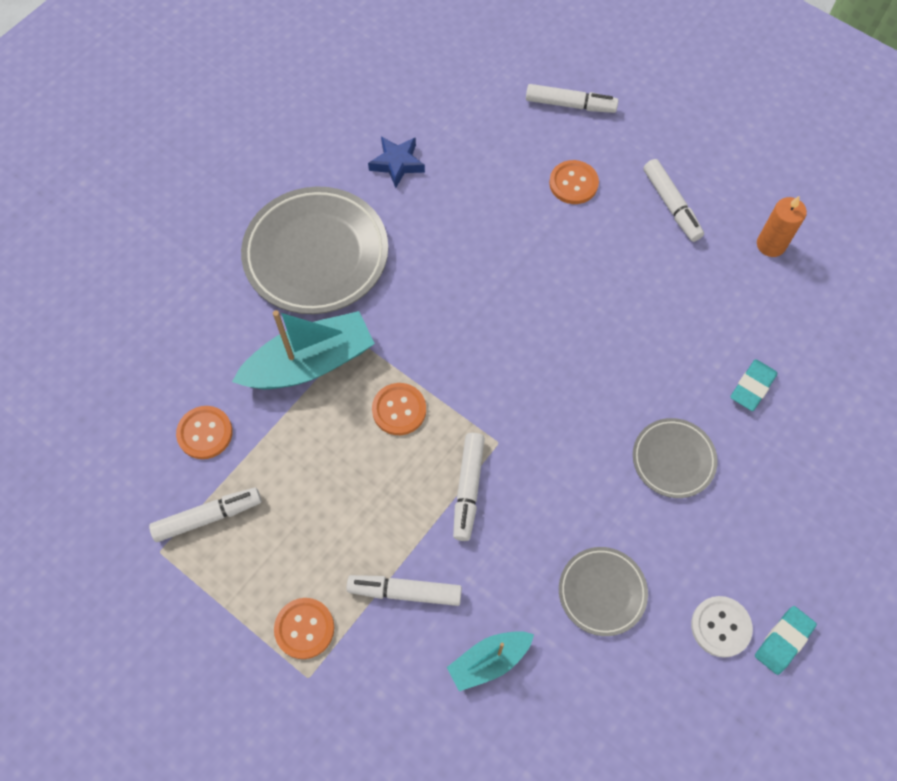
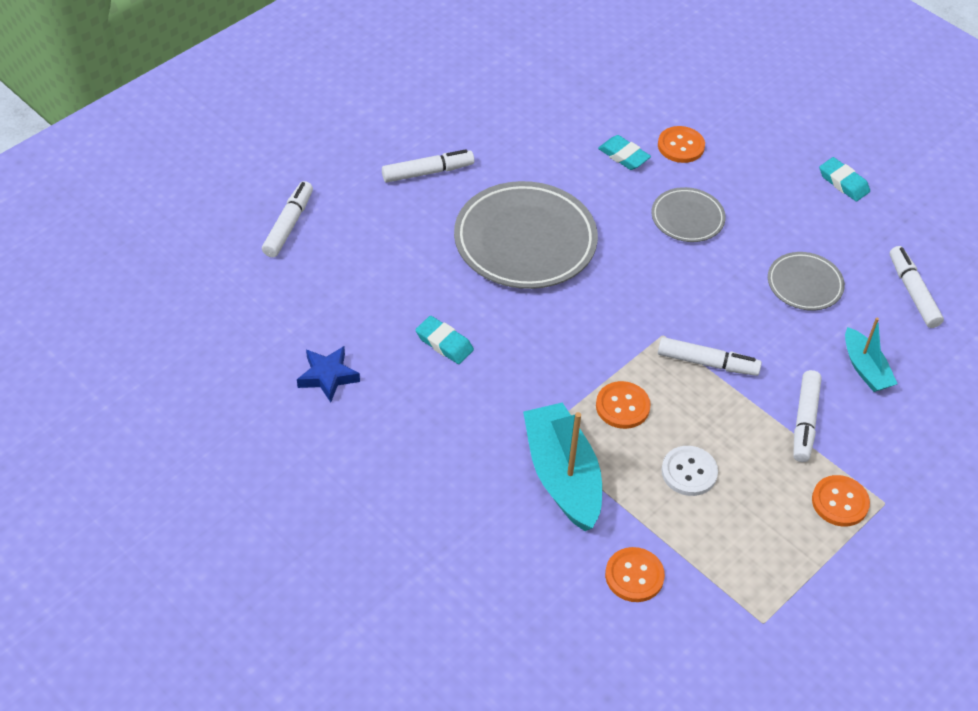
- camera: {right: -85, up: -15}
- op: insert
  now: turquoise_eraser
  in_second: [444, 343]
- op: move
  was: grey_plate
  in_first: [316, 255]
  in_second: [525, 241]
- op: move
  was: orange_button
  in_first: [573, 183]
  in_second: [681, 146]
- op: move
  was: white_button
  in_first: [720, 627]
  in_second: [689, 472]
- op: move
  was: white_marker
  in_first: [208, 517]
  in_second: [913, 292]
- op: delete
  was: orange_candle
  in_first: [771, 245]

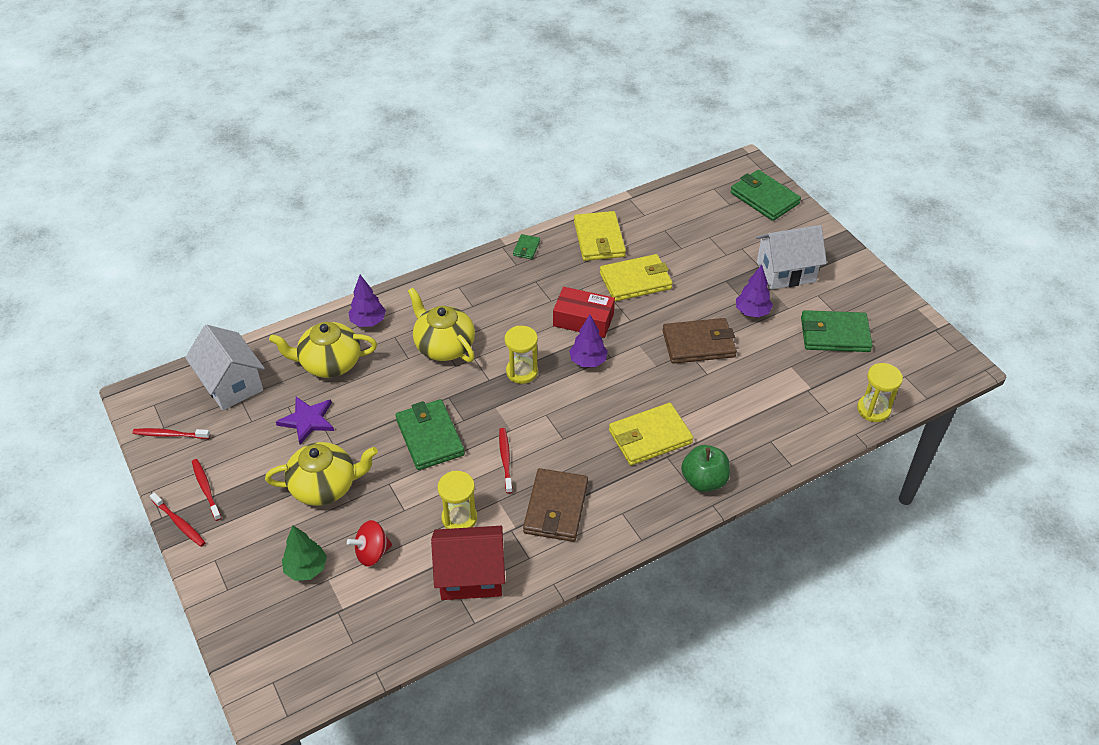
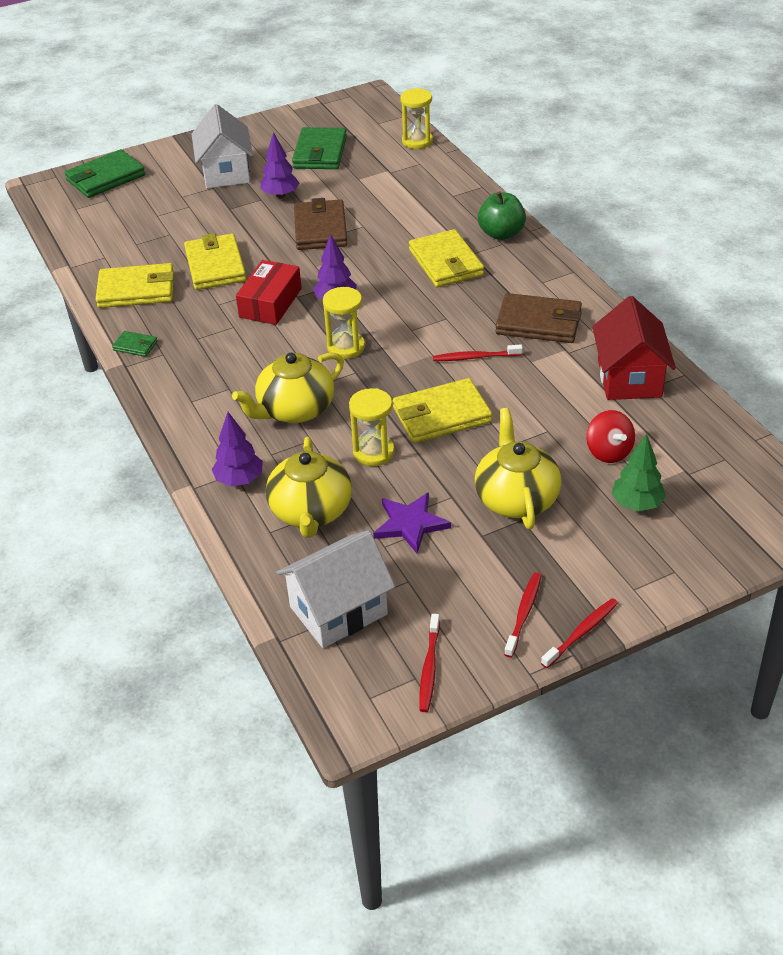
- camera: {right: -85, up: -5}
- op: move
  was: yellow_hourglass
  in_first: [459, 518]
  in_second: [373, 452]
- op: recolor
  was: green_wallet
  now: yellow_wallet
  in_first: [430, 437]
  in_second: [441, 415]
- op: rotate
  was: red_toothbrush
  in_first: [206, 488]
  in_second: [524, 613]
  clockwise: 135

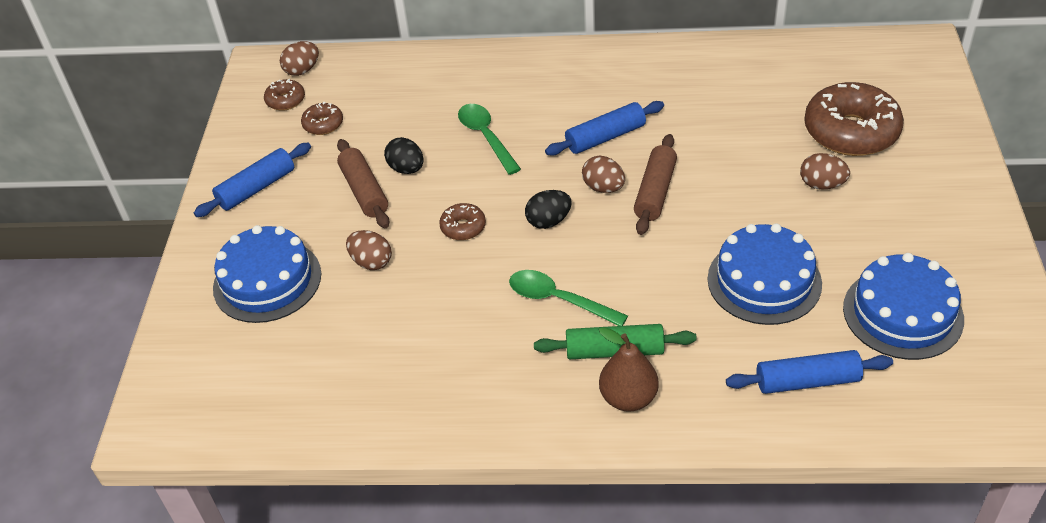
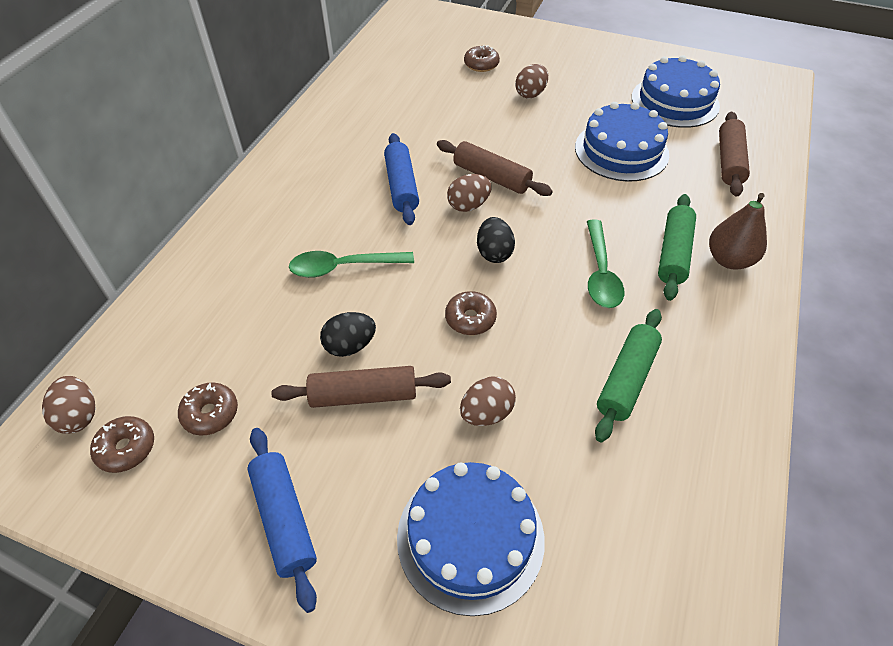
- camera: {right: -75, up: 5}
- op: resize
  was: brown_donut
  in_first: [851, 132]
  in_second: [481, 64]
  ratio: 0.46
- op: rotate
  was: green_spoon
  in_first: [559, 300]
  in_second: [600, 273]
  clockwise: -45
- op: insert
  now: green_rolling_pin
  in_second: [626, 379]
- op: recolor
  was: blue_rolling_pin
  now: brown_rolling_pin
  in_first: [807, 381]
  in_second: [729, 161]

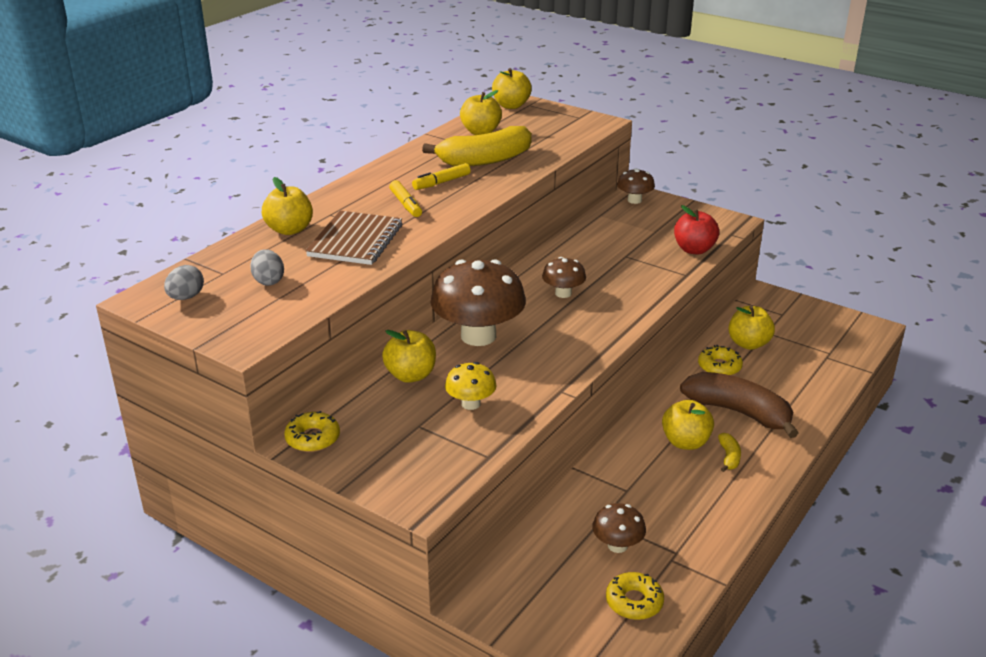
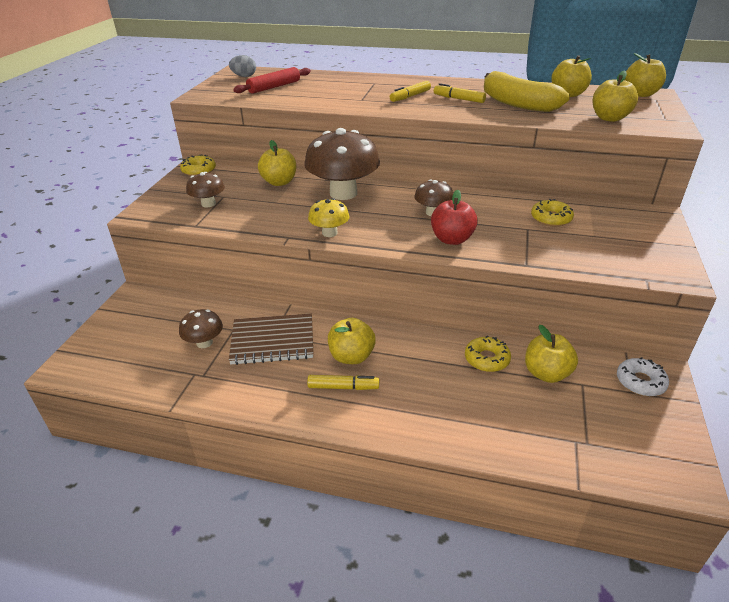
- camera: {right: 70, up: 5}
- op: move
  was: brown_mushroom
  in_first: [634, 200]
  in_second: [208, 204]
- op: move
  was: brown_notebook
  in_first: [355, 241]
  in_second: [272, 341]
- op: replace
  was: grey_egg
  now: red_rolling_pin
  in_first: [268, 281]
  in_second: [274, 87]
- op: replace
  was: yellow_banana
  now: yellow_marker
  in_first: [729, 457]
  in_second: [343, 387]
- op: move
  was: yellow_mushroom
  in_first: [470, 404]
  in_second: [329, 233]
- op: move
  was: red_apple
  in_first: [694, 250]
  in_second: [452, 239]
- op: move
  was: yellow_donut
  in_first: [634, 602]
  in_second: [551, 218]
- op: move
  was: yellow_apple
  in_first: [289, 230]
  in_second: [609, 118]
- op: insert
  now: white_donut
  in_second: [640, 382]
- op: delete
  was: brown_banana
  in_first: [739, 412]

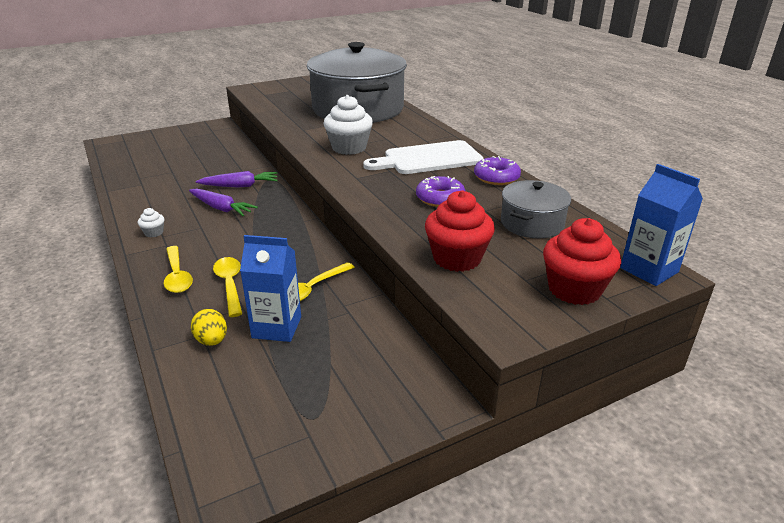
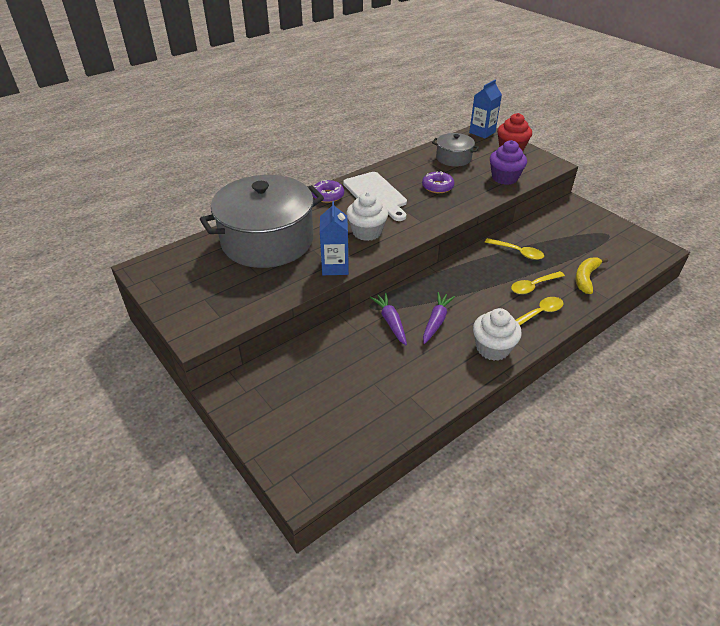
- camera: {right: -100, up: 10}
- op: move
  was: purple_donut
  in_first: [496, 177]
  in_second: [328, 196]
- op: move
  was: blue_carton
  in_first: [277, 327]
  in_second: [335, 267]
- op: resize
  was: white_cupcake
  in_first: [154, 233]
  in_second: [492, 348]
  ratio: 2.14
- op: recolor
  was: red_cupcake
  now: purple_cupcake
  in_first: [457, 258]
  in_second: [504, 178]
- op: replace
  was: yellow_egg
  now: yellow_banana
  in_first: [212, 340]
  in_second: [586, 278]

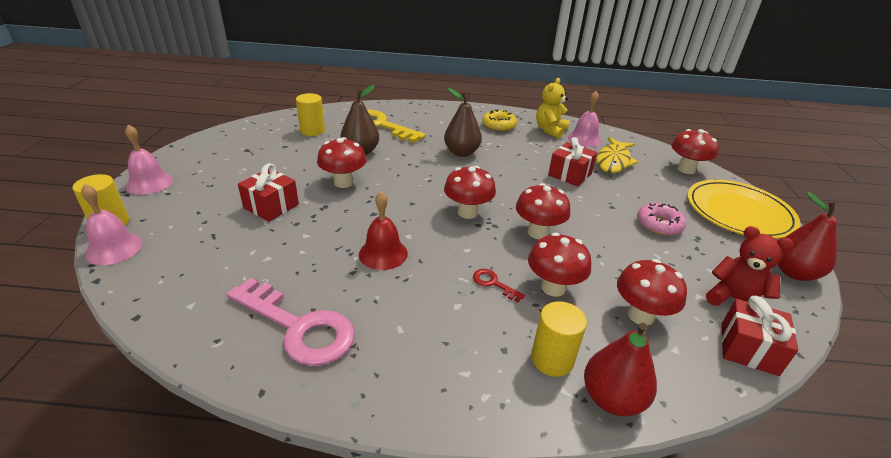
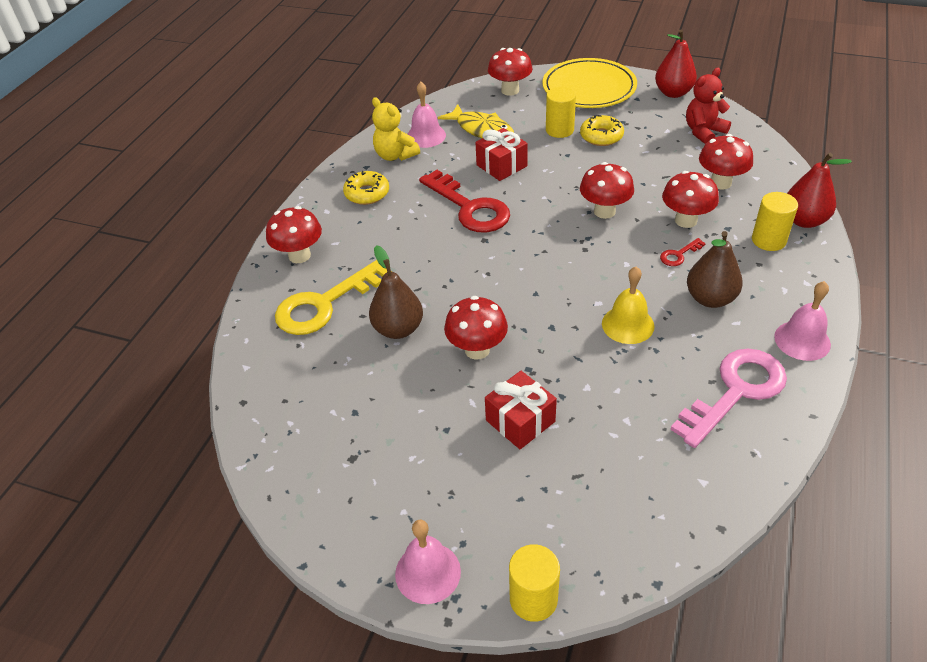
- camera: {right: -70, up: 10}
- op: move
  was: red_mushroom
  in_first: [467, 212]
  in_second: [299, 255]
- op: insert
  now: red_key
  in_second: [470, 208]
- op: move
  was: yellow_cylinder
  in_first: [312, 131]
  in_second: [559, 130]
- op: recolor
  was: pink_donut
  now: yellow_donut
  in_first: [659, 224]
  in_second: [601, 136]
- op: recolor
  was: red_bell
  now: yellow_bell
  in_first: [383, 253]
  in_second: [627, 324]
- op: move
  was: brown_pear
  in_first: [461, 152]
  in_second: [710, 298]
- op: move
  was: pink_bell
  in_first: [114, 248]
  in_second: [802, 340]
- op: delete
  was: red_gift
  in_first: [748, 349]

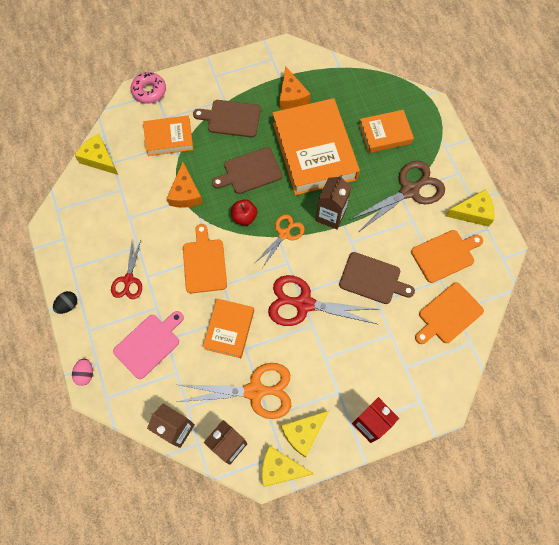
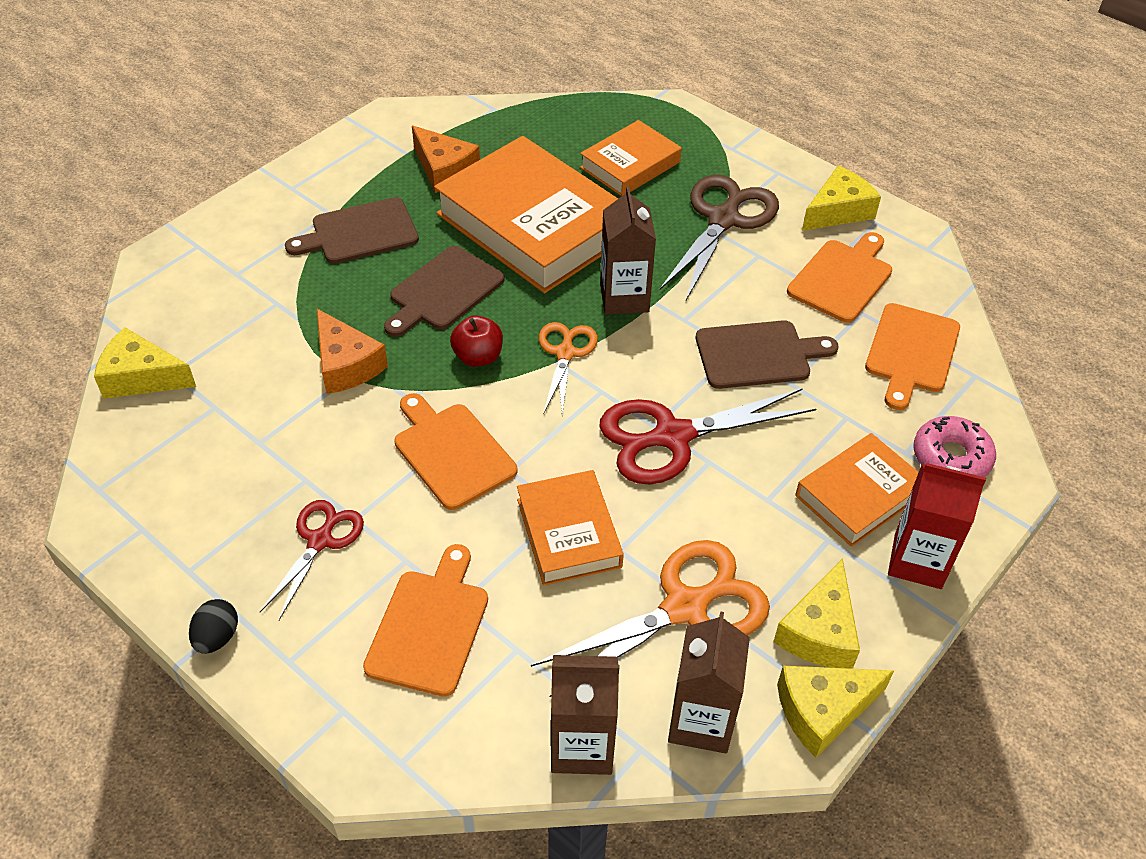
- camera: {right: -30, up: -20}
- op: rotate
  was: red_scissors
  in_first: [128, 280]
  in_second: [320, 540]
  clockwise: -135
- op: recolor
  was: pink_cutting_board
  now: orange_cutting_board
  in_first: [149, 344]
  in_second: [430, 626]
- op: move
  was: orange_book
  in_first: [169, 138]
  in_second: [859, 495]
- op: move
  was: pink_donut
  in_first: [149, 91]
  in_second: [951, 457]
- op: delete
  was: pink_egg
  in_first: [85, 374]

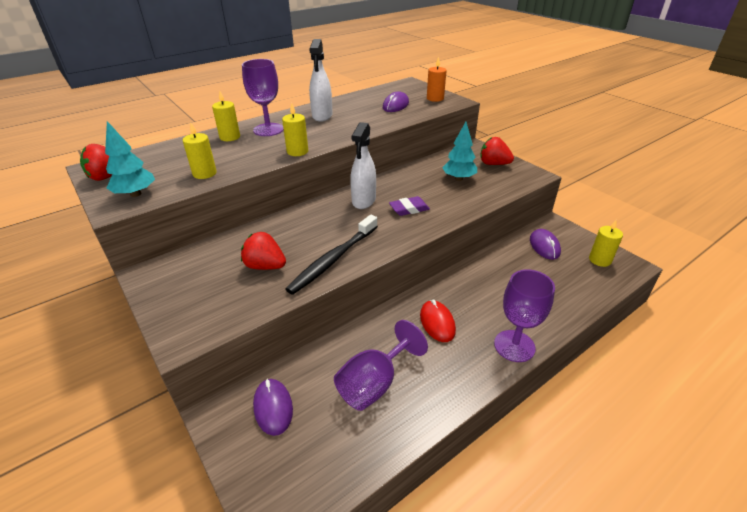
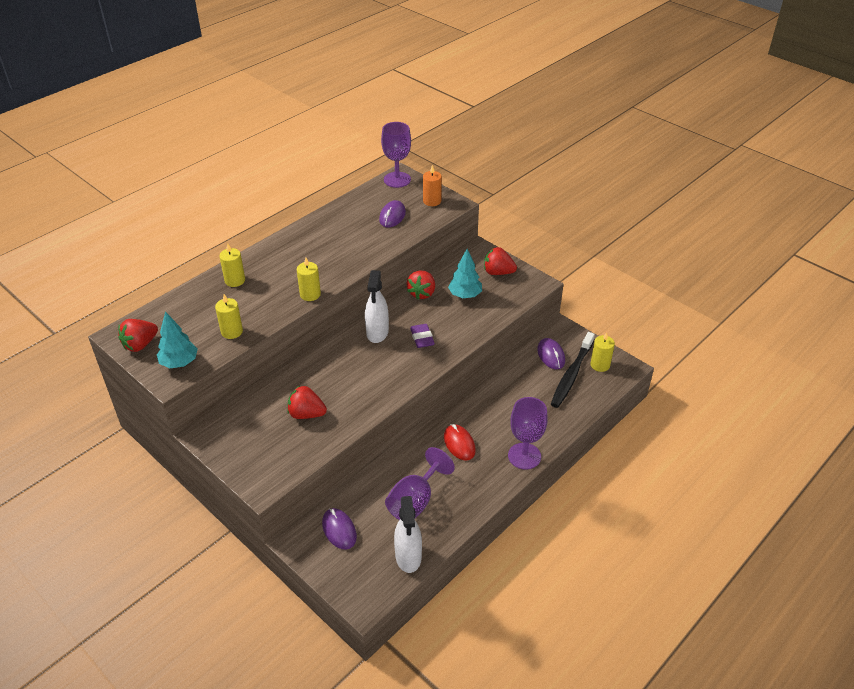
- camera: {right: -10, up: 5}
- op: move
  was: purple_goblet
  in_first: [268, 130]
  in_second: [397, 180]
- op: move
  was: white_spray_bottle
  in_first: [322, 116]
  in_second: [408, 557]
- op: insert
  now: red_strawberry
  in_second: [422, 293]
- op: rotate
  was: purple_eraser
  in_first: [409, 209]
  in_second: [422, 338]
  clockwise: -75
- op: move
  was: black_toothbrush
  in_first: [333, 259]
  in_second: [572, 374]

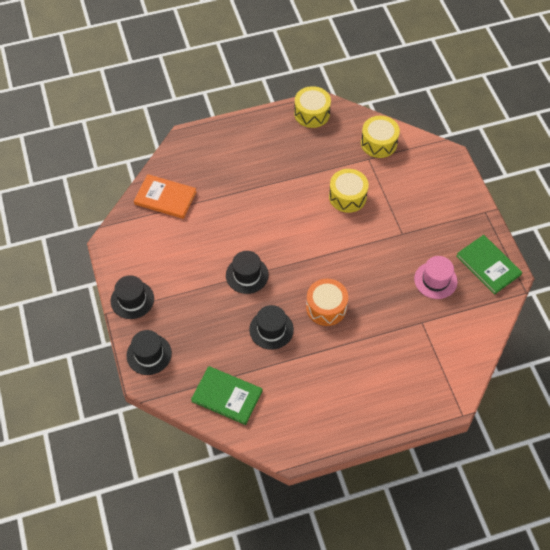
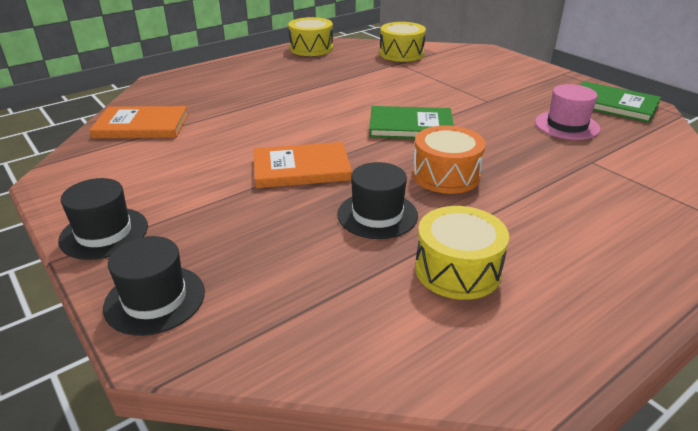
- camera: {right: -20, up: -25}
- op: replace
  was: black_hat
  now: orange_book
  in_first: [247, 275]
  in_second: [301, 168]
- op: move
  was: green_book
  in_first: [227, 396]
  in_second: [410, 126]
- op: move
  was: yellow_drum
  in_first: [347, 196]
  in_second: [457, 270]

